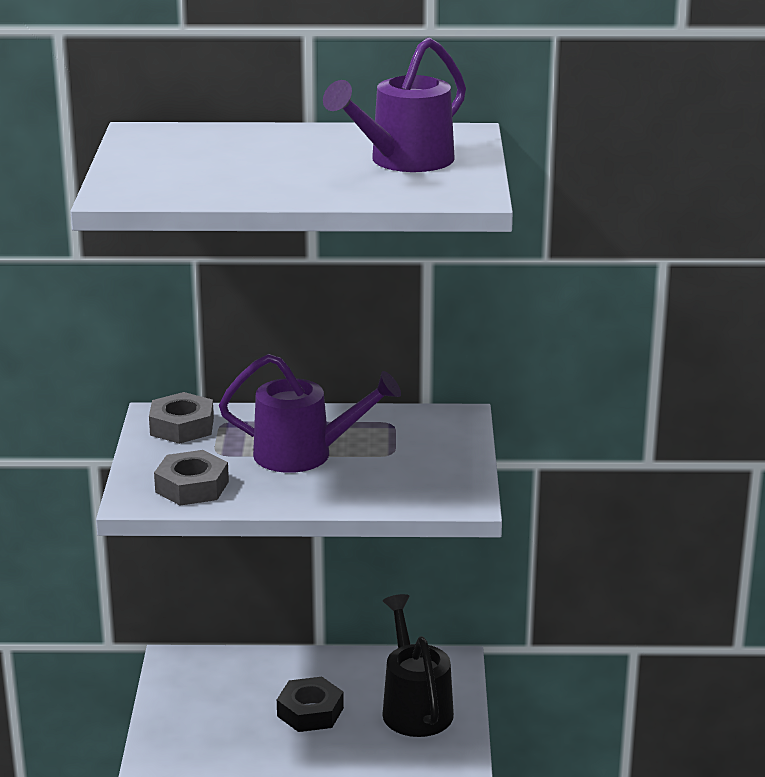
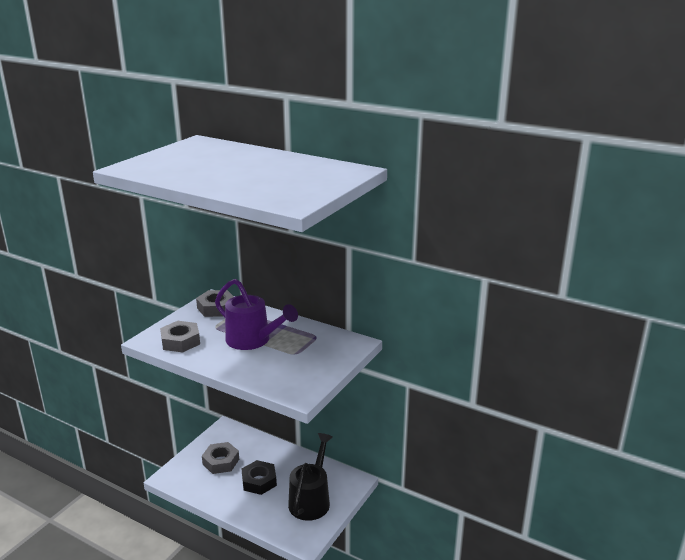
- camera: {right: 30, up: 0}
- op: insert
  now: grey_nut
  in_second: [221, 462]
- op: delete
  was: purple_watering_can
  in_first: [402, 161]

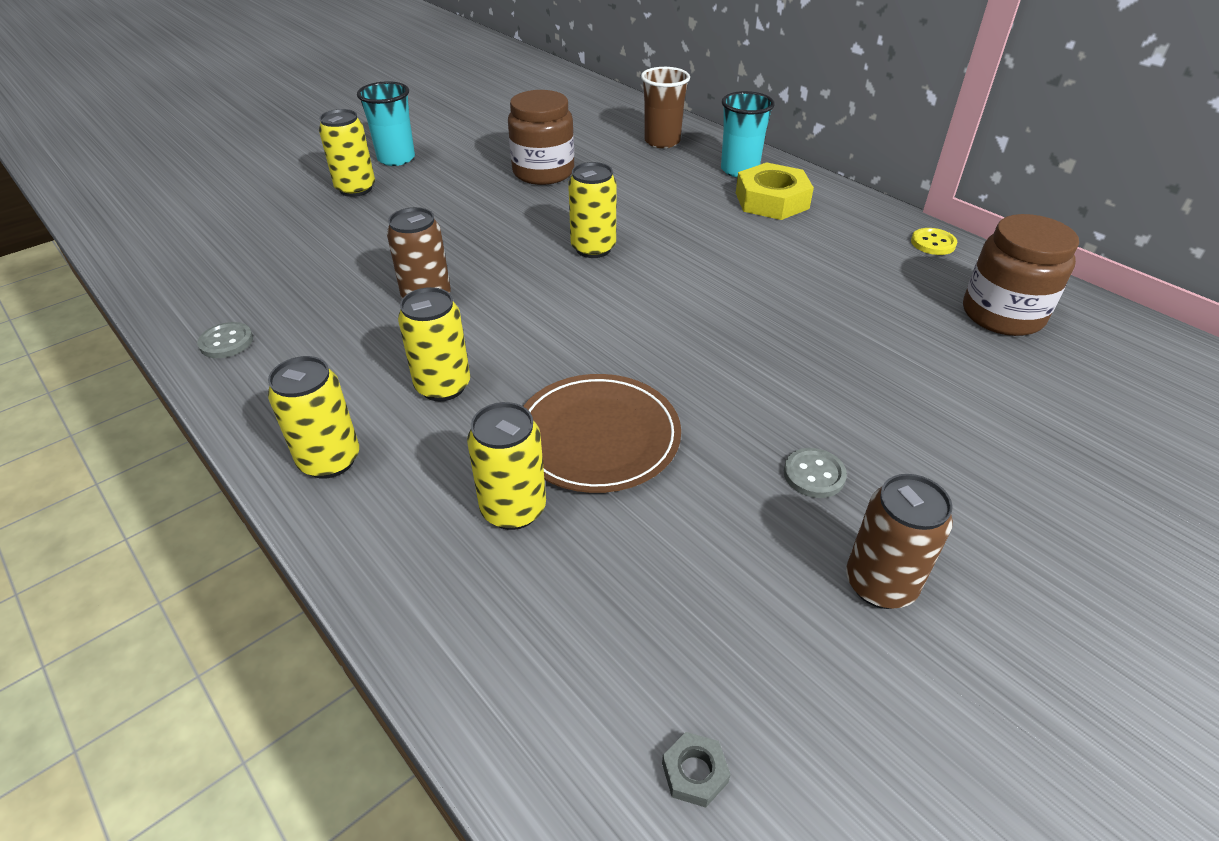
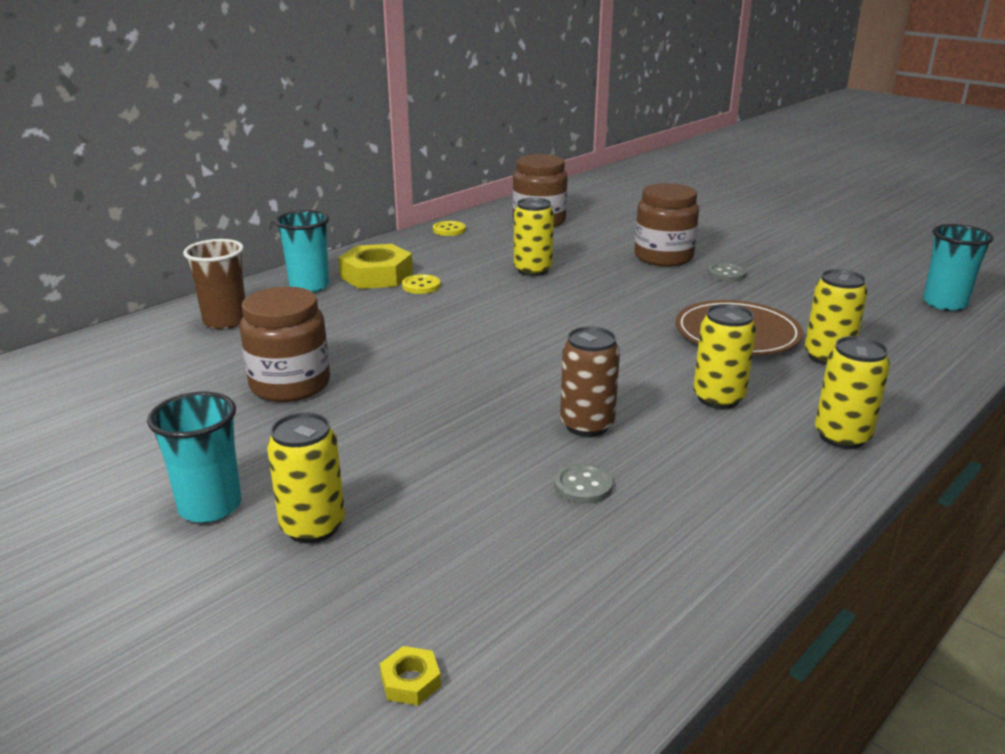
- camera: {right: -95, up: -15}
- op: insert
  now: yellow_nut
  in_second: [410, 681]
- op: insert
  now: yellow_button
  in_second: [421, 286]
- op: move
  was: yellow_can
  in_first: [593, 248]
  in_second: [532, 270]
- op: move
  was: grey_button
  in_first: [226, 342]
  in_second: [583, 486]
- op: insert
  now: brown_jar
  in_second: [663, 257]
- op: replace
  was: grey_nut
  now: turquoise_cup
  in_first: [694, 773]
  in_second: [944, 303]
- op: delete
  was: brown_can
  in_first: [880, 584]

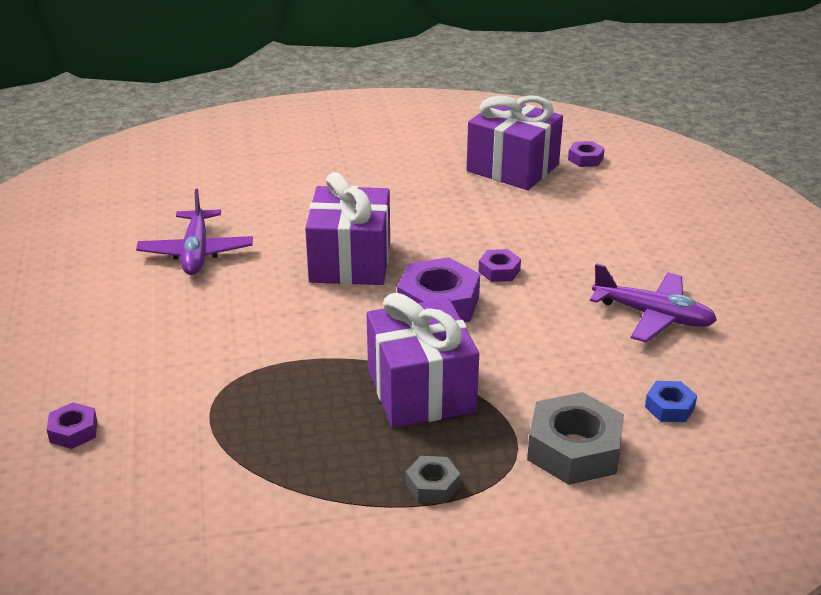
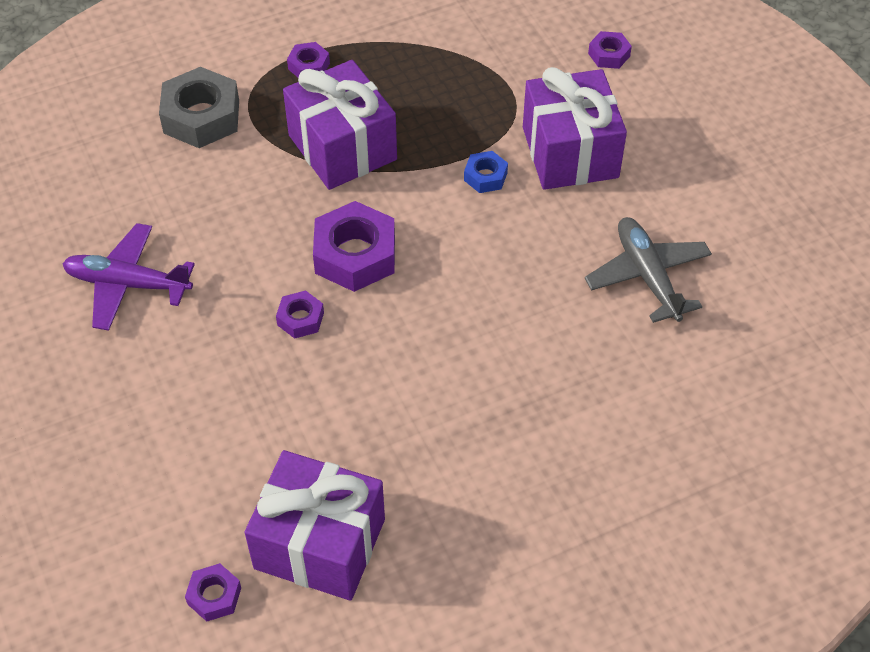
- camera: {right: 165, up: 20}
- op: recolor
  was: grey_nut
  now: purple_nut
  in_first: [432, 485]
  in_second: [309, 66]
- op: move
  was: blue_nut
  in_first: [669, 407]
  in_second: [485, 176]
- op: move
  was: purple_gift
  in_first: [350, 261]
  in_second: [570, 152]
- op: recolor
  was: purple_plane
  now: grey_plane
  in_first: [196, 252]
  in_second: [647, 276]

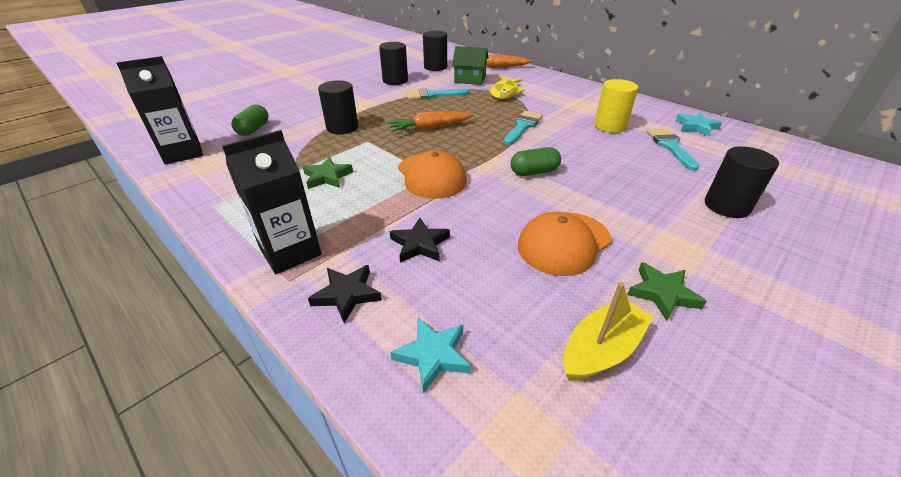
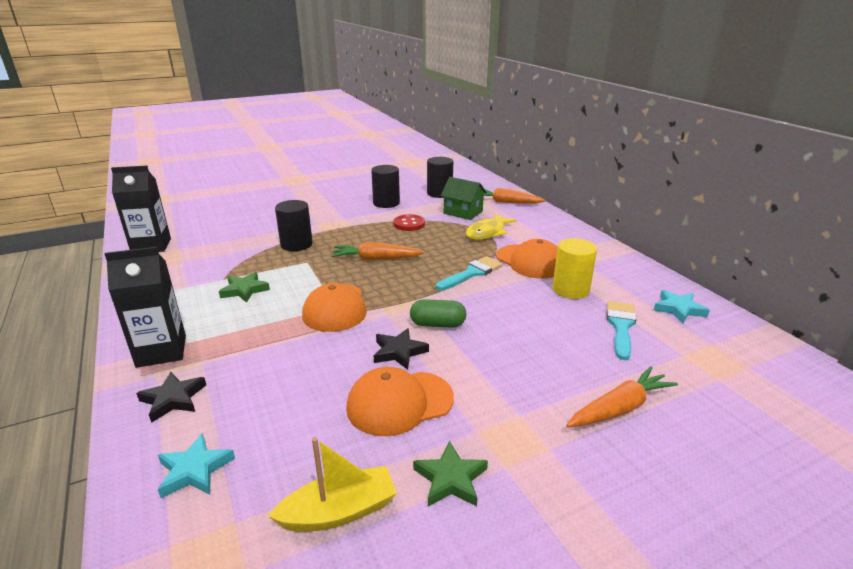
- camera: {right: 20, up: -10}
- op: move
  was: black_star
  in_first: [420, 244]
  in_second: [399, 352]
- op: replace
  was: turquoise_brush
  now: red_button
  in_first: [432, 95]
  in_second: [409, 224]
- op: insert
  now: orange_cap
  in_second: [530, 261]
- op: replace
  was: black_cylinder
  now: orange_carrot
  in_first: [726, 206]
  in_second: [620, 408]
- op: delete
  was: green_capsule
  in_first: [253, 129]

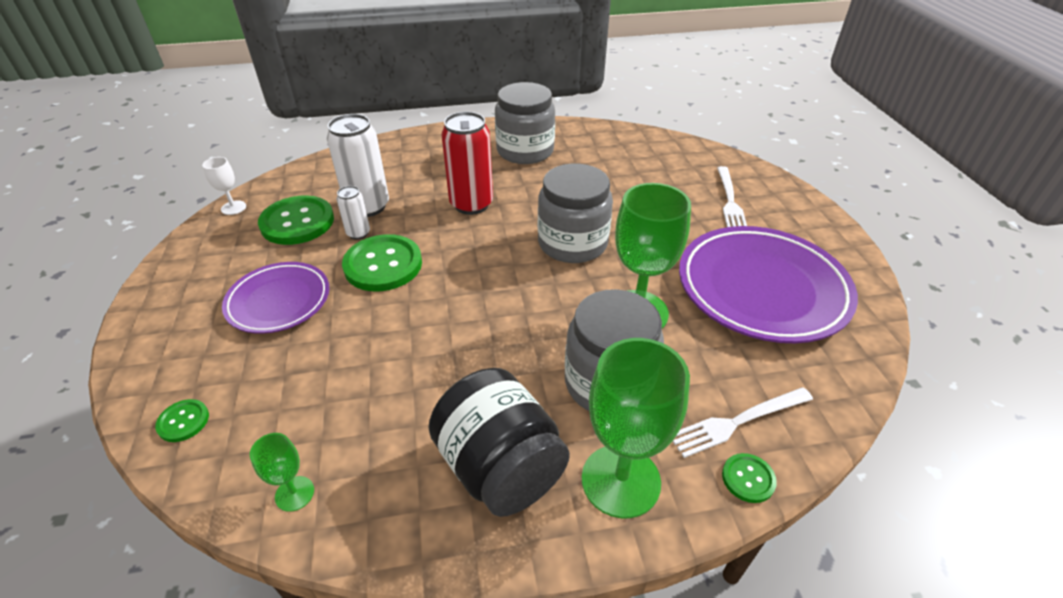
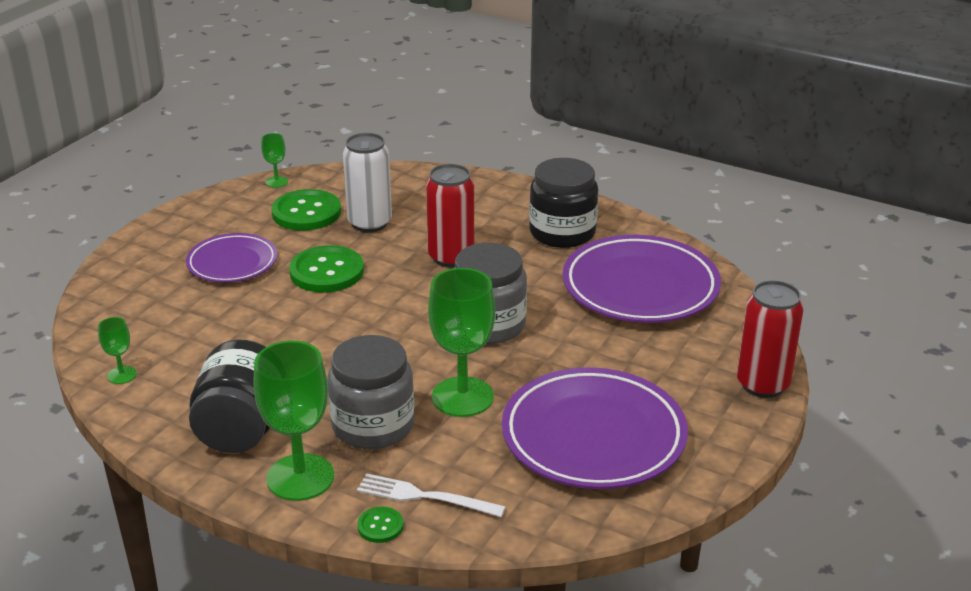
- camera: {right: 40, up: -10}
- op: recolor
  was: white_goblet
  now: green_goblet
  in_first: [233, 208]
  in_second: [276, 182]
- op: recolor
  was: grey_jar
  now: black_jar
  in_first: [525, 151]
  in_second: [562, 232]
- op: insert
  now: purple_plate
  in_second: [640, 287]
- op: insert
  now: red_can
  in_second: [762, 384]
- op: delete
  was: green_button
  in_first: [183, 421]
- op: delete
  was: white_can
  in_first: [358, 233]
- op: delete
  was: white_fork
  in_first: [730, 201]

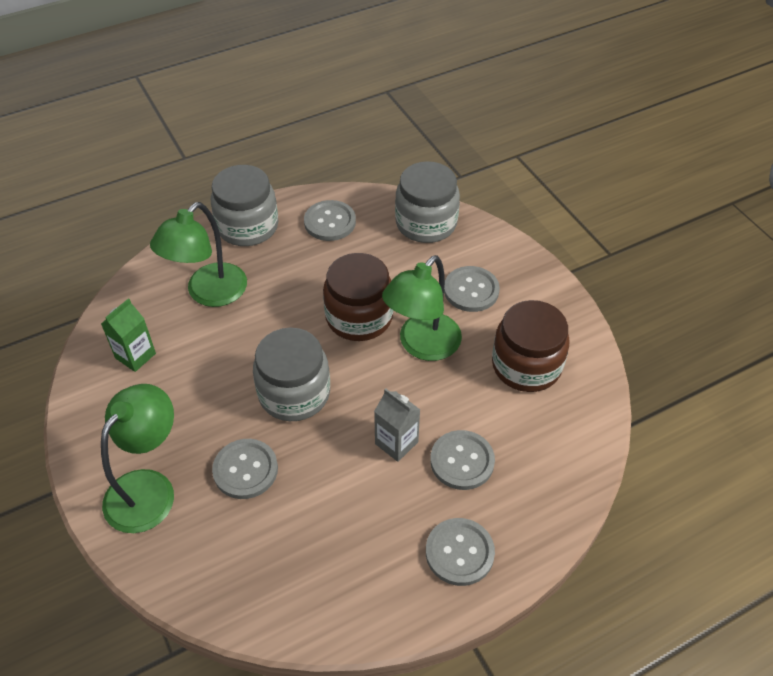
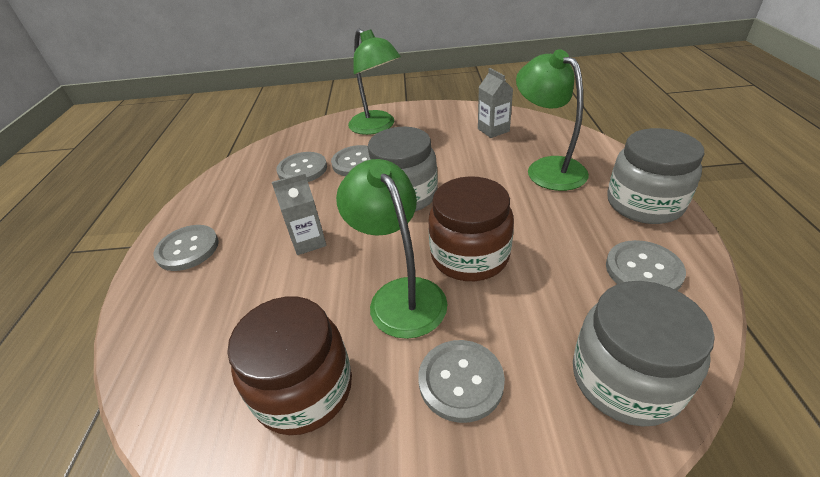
- camera: {right: 120, up: -10}
- op: move
  was: grey_button
  in_first: [462, 461]
  in_second: [302, 169]
- op: recolor
  was: green_carton
  now: grey_carton
  in_first: [135, 356]
  in_second: [493, 130]

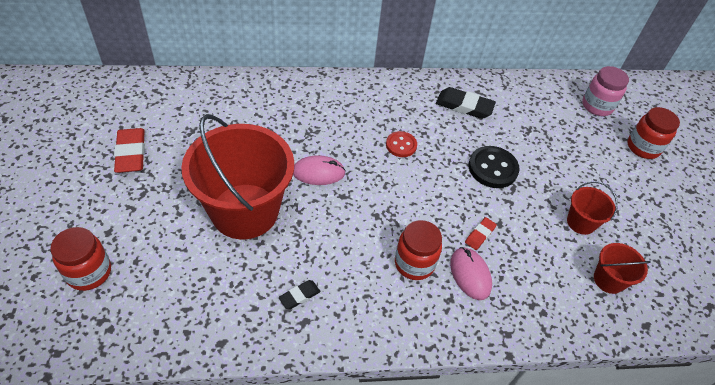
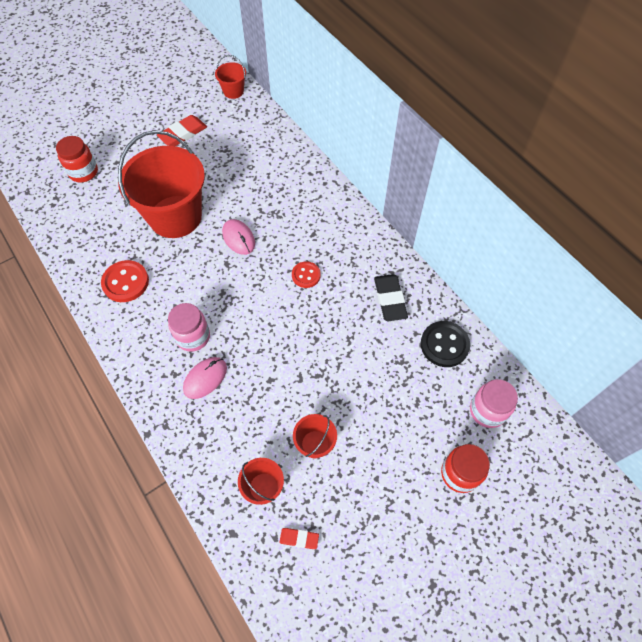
- camera: {right: 65, up: 10}
- op: replace
  was: black_eraser
  now: red_button
  in_first: [299, 296]
  in_second: [125, 282]
- op: recolor
  was: red_jar
  now: pink_jar
  in_first: [414, 263]
  in_second: [193, 337]
- op: insert
  now: red_bucket
  in_second: [233, 91]
- op: move
  was: red_eraser
  in_first: [480, 235]
  in_second: [299, 538]
- op: move
  was: black_button
  in_first: [492, 168]
  in_second: [444, 345]

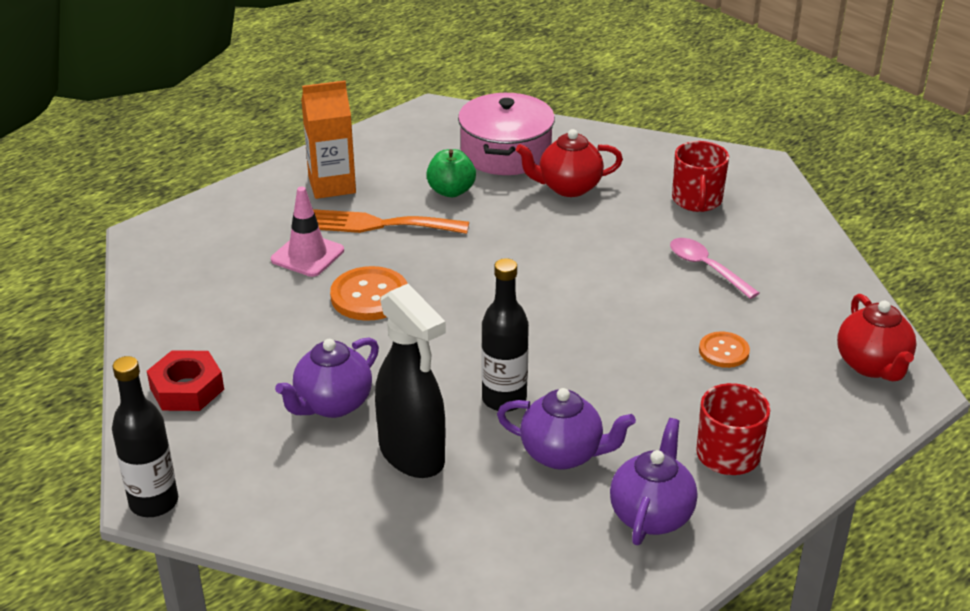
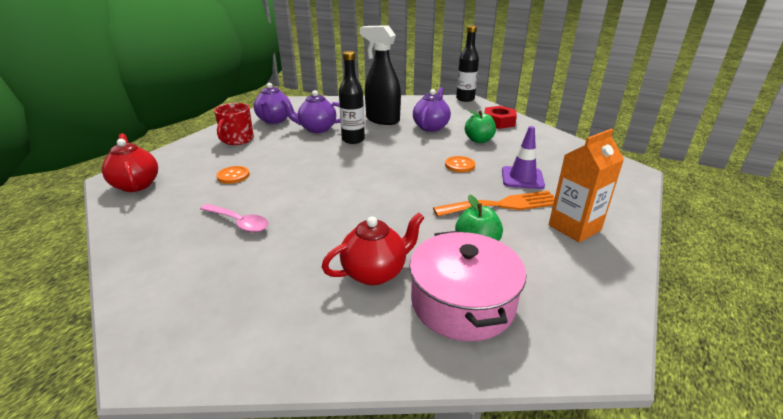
- camera: {right: 160, up: -5}
- op: resize
  was: orange_button
  in_first: [369, 296]
  in_second: [459, 165]
  ratio: 0.61
- op: insert
  now: green_apple
  in_second: [479, 140]
- op: recolor
  was: pink_traffic_cone
  now: purple_traffic_cone
  in_first: [307, 255]
  in_second: [522, 178]
- op: delete
  was: red_mug
  in_first: [697, 200]

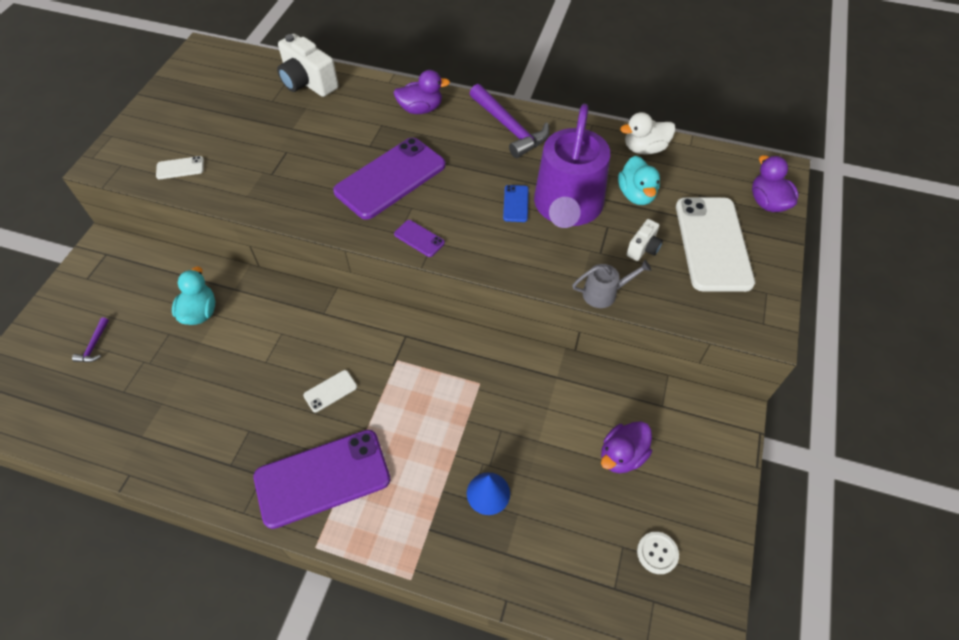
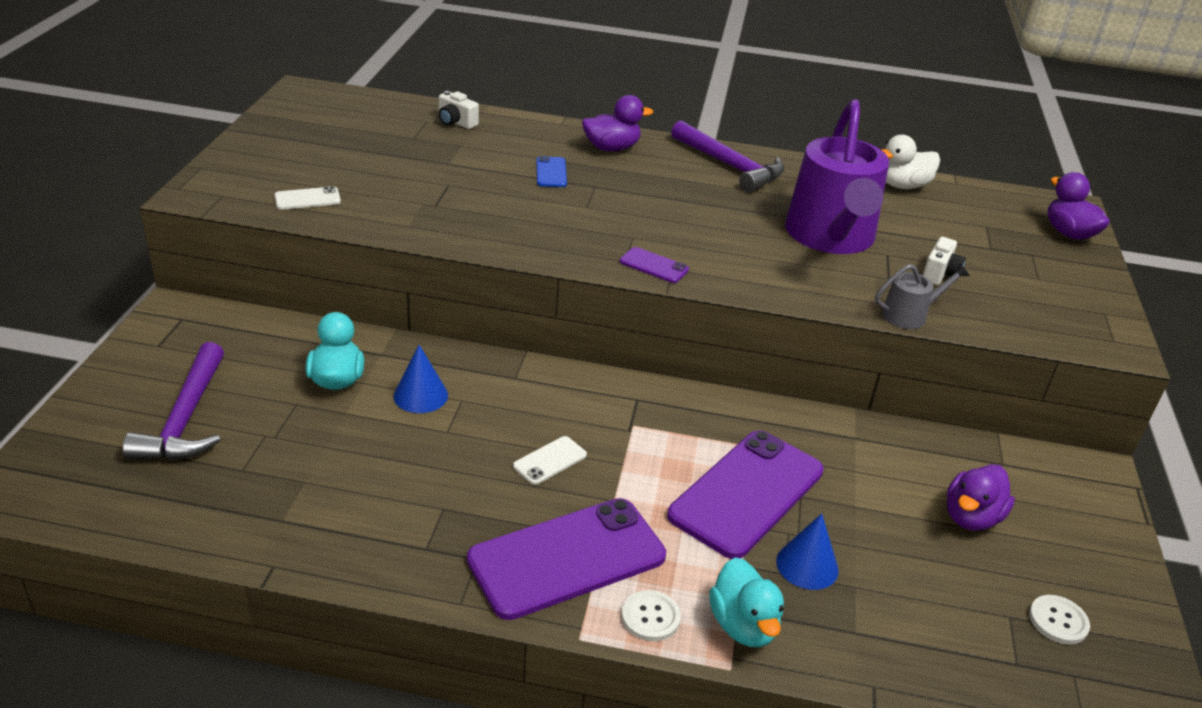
- camera: {right: -10, up: -20}
- op: resize
  was: purple_hammer
  in_first: [94, 345]
  in_second: [185, 419]
  ratio: 2.21
- op: insert
  now: blue_cone
  in_second: [420, 395]
- op: resize
  was: white_camera
  in_first: [308, 83]
  in_second: [456, 122]
  ratio: 0.52
- op: move
  was: blue_phone
  in_first: [515, 203]
  in_second: [551, 172]
- op: insert
  now: white_button
  in_second: [650, 617]
- op: move
  was: purple_phone
  in_first: [390, 178]
  in_second: [746, 493]
- op: move
  was: turquoise_duck
  in_first: [636, 195]
  in_second: [743, 625]
- op: delete
  was: white_phone
  in_first: [712, 244]

